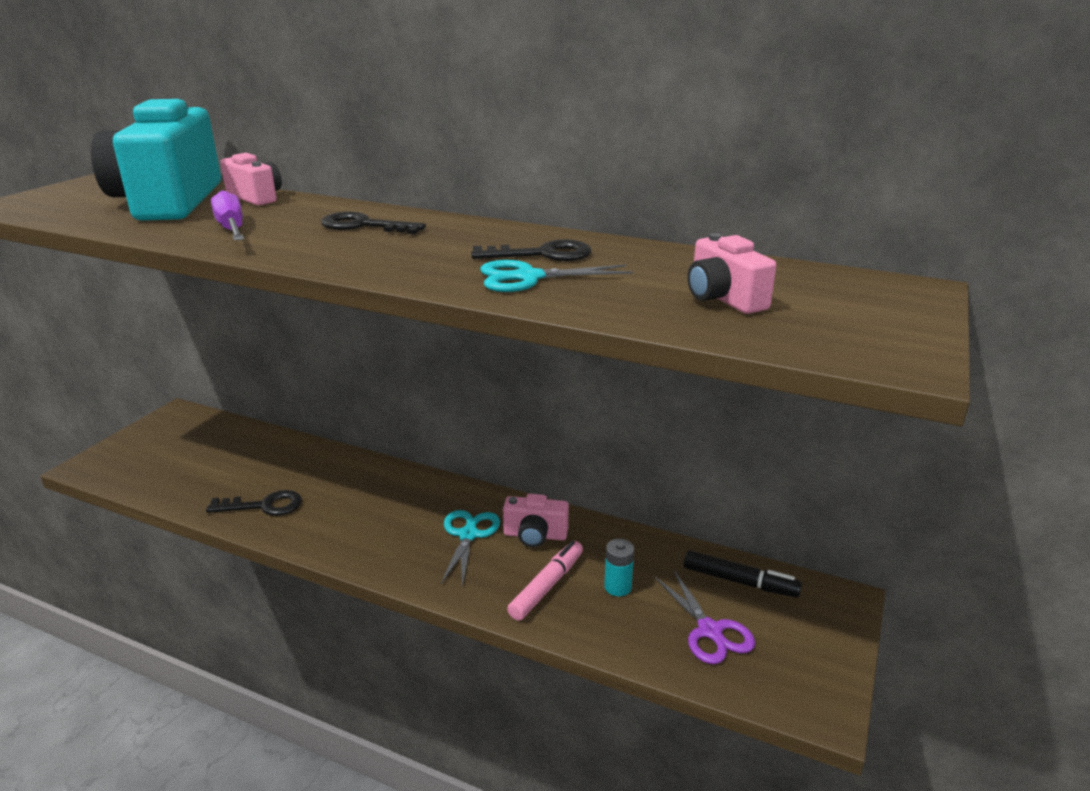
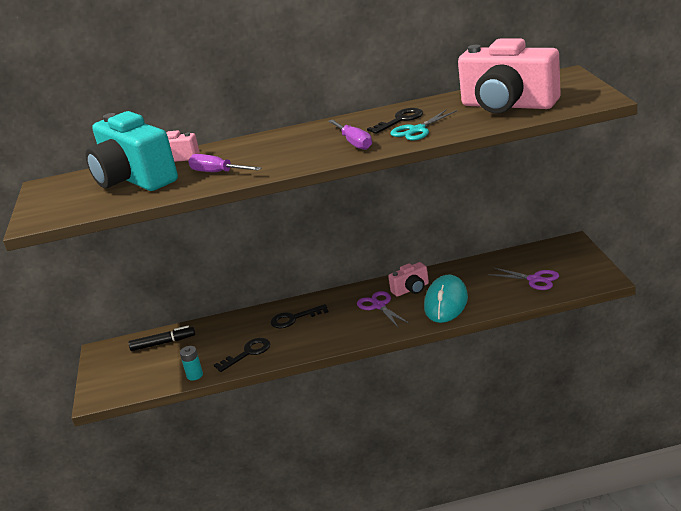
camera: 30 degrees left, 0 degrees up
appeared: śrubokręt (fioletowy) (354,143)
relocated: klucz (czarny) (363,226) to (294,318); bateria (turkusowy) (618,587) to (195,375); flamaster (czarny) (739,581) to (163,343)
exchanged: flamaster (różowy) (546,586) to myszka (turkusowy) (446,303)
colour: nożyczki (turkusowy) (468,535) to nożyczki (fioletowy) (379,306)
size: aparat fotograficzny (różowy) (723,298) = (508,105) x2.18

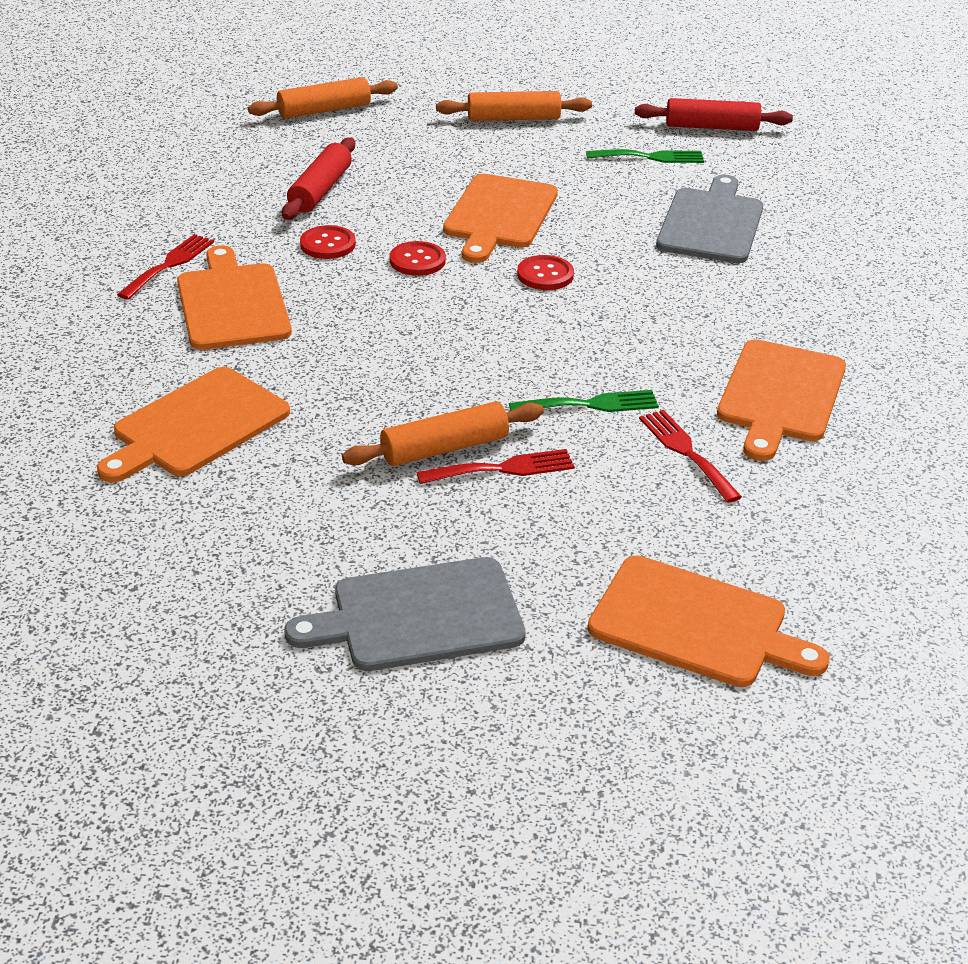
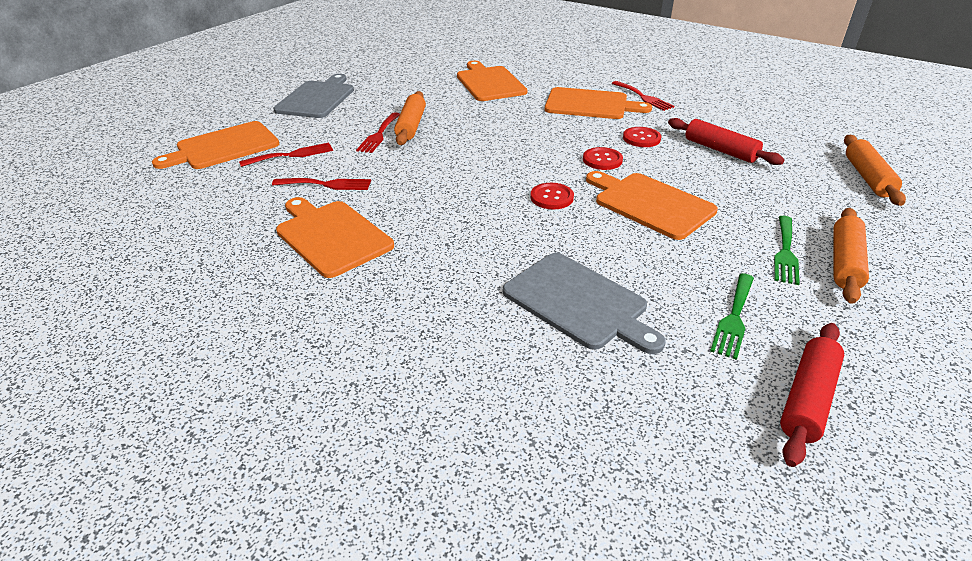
camera: 120 degrees right, 0 degrees up
appeared: widelec (czerwony) (291,155)
relocated: widelec (zielony) (591,404) to (785,252)

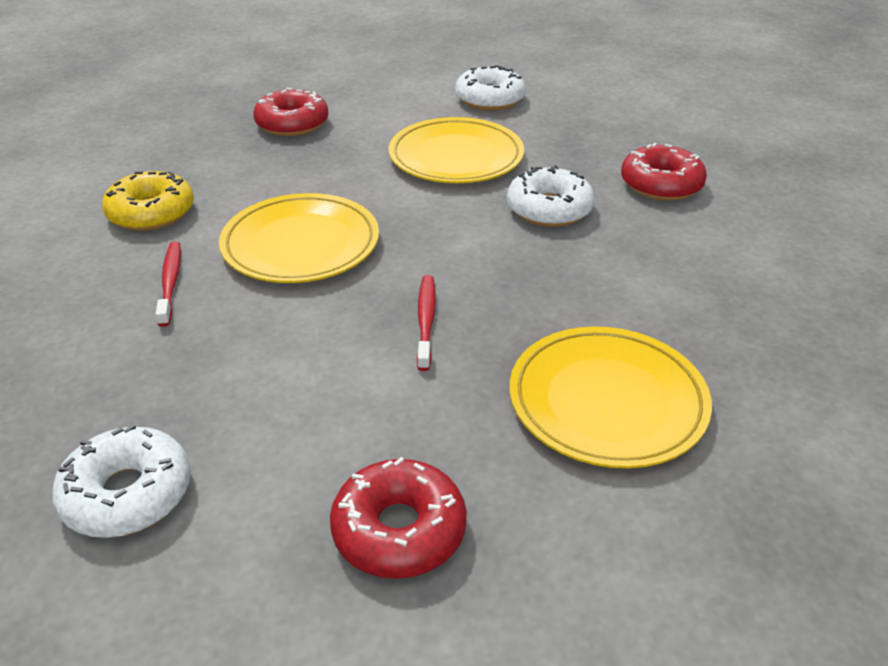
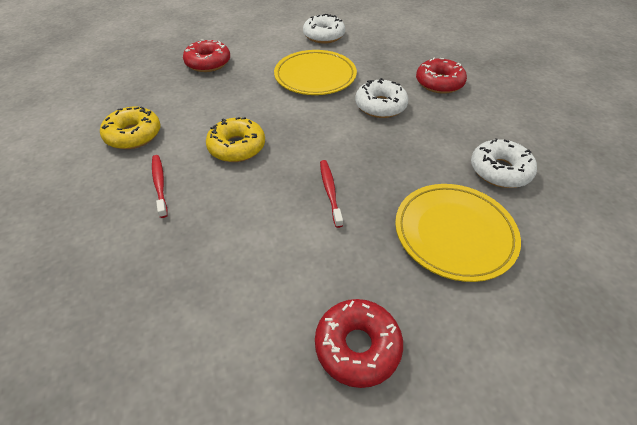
camera: 10 degrees left, 10 degrees up
relocated: donut (biały) (128,494) to (499,170)
exchanged: talerz (żółty) (301,244) to donut (żółty) (237,147)

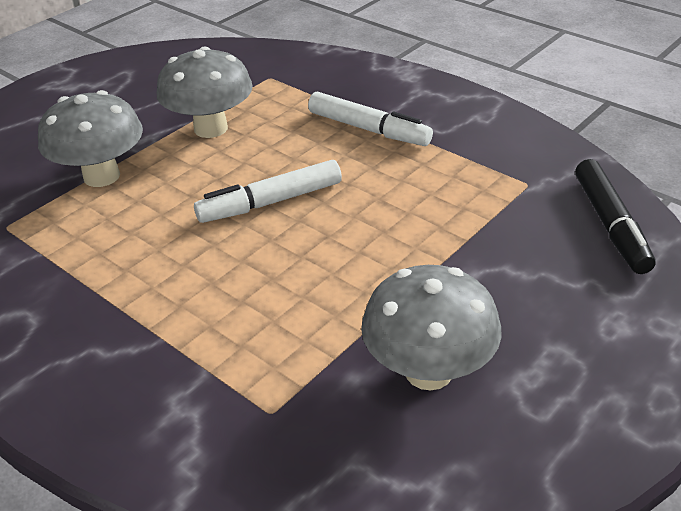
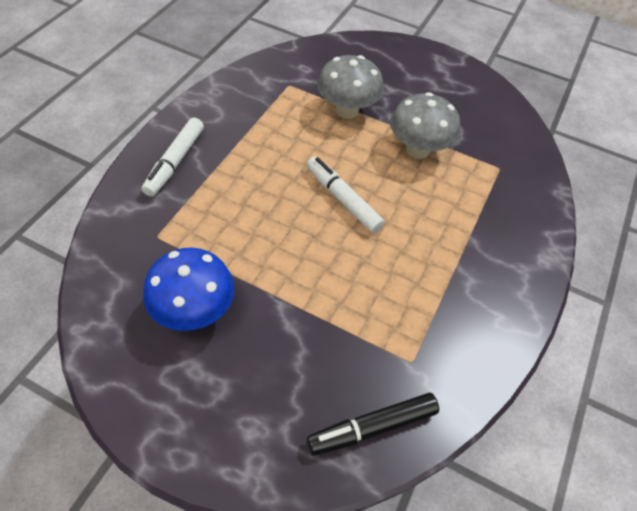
camera: 70 degrees right, 15 degrees up
relocated: flamaster (biały) (369,129) to (175,162)
colour: grzyb (szary) (428,371) to grzyb (niebieski) (194,310)

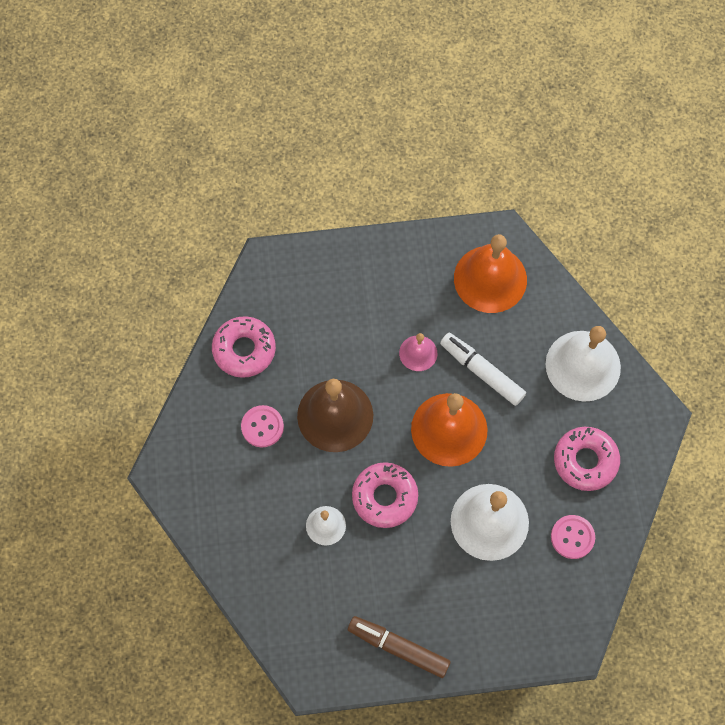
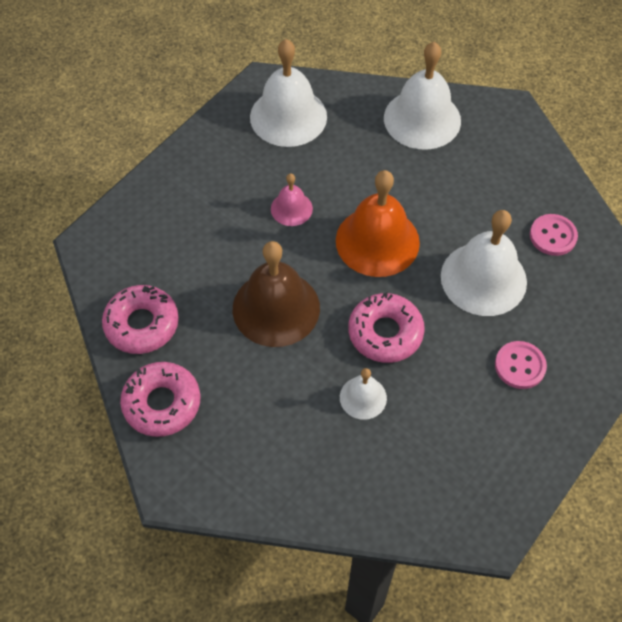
camera: 45 degrees left, 10 degrees down
missing: flamaster (biały) (482,371); flamaster (brązowy) (398,647)
relocated: guzik (różowy) (262,427) to (520,366); donut (różowy) (585,461) to (162,403)
colour: dzwonek (pomarańczowy) (490,279) to dzwonek (biały) (288,116)

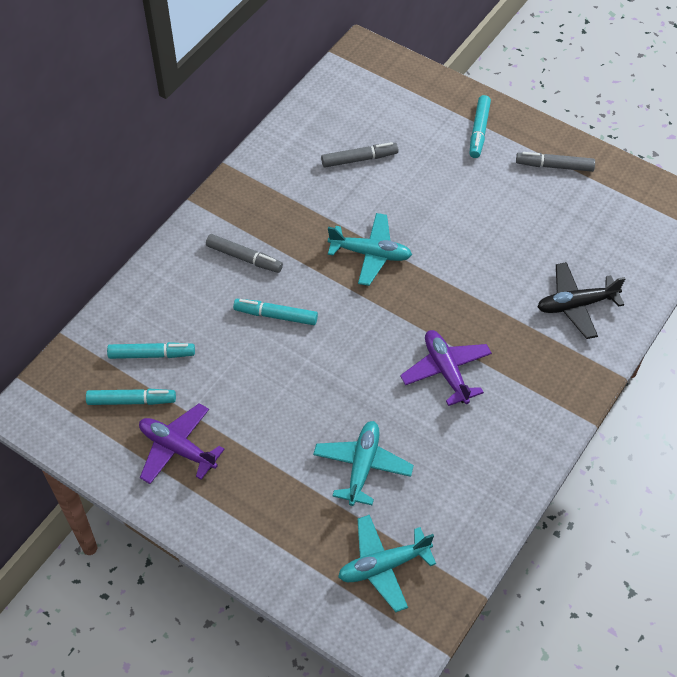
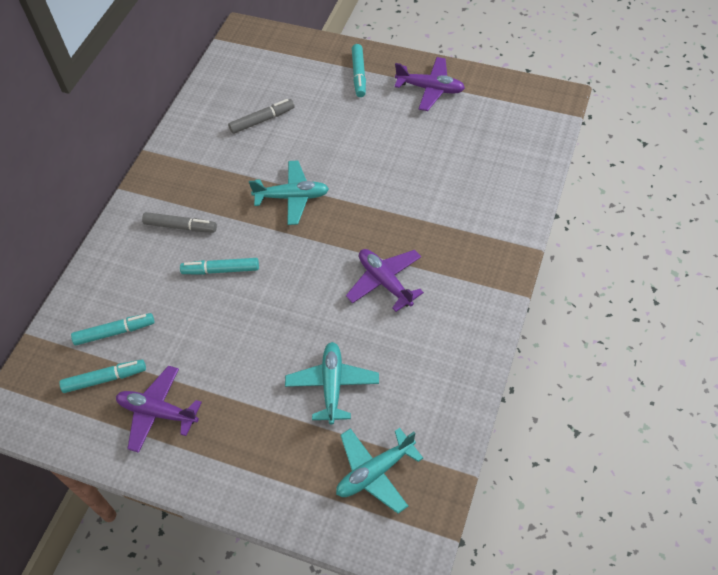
camera: 10 degrees left, 0 degrees up
missing: samolot (czarny) (576,305)
exchanged: flamaster (szary) (554,166) to samolot (fioletowy) (430,89)

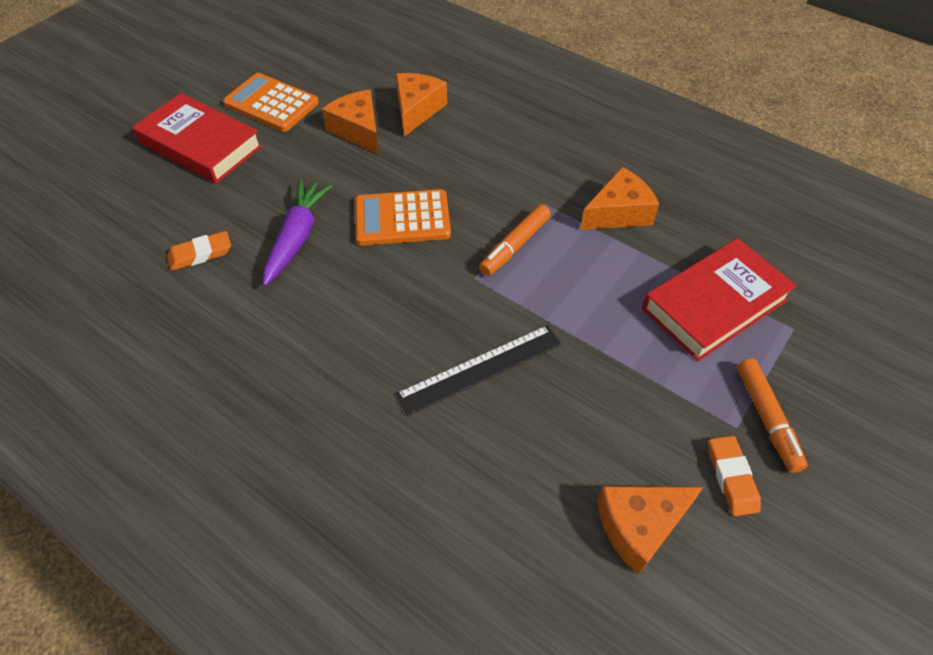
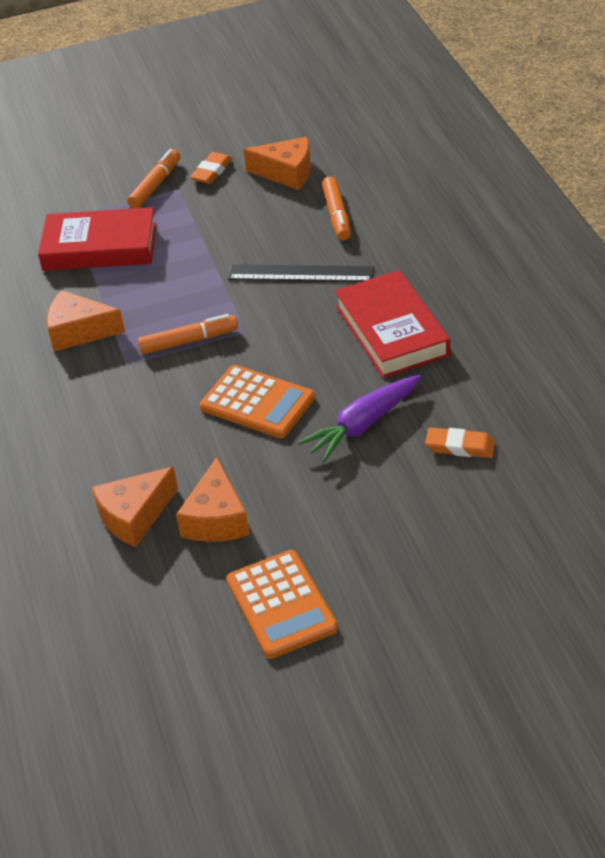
camera: 140 degrees left, 10 degrees down
appeared: flamaster (pomarańczowy) (337,215)
relocated: książka (czerwony) (200,145) to (392,331)

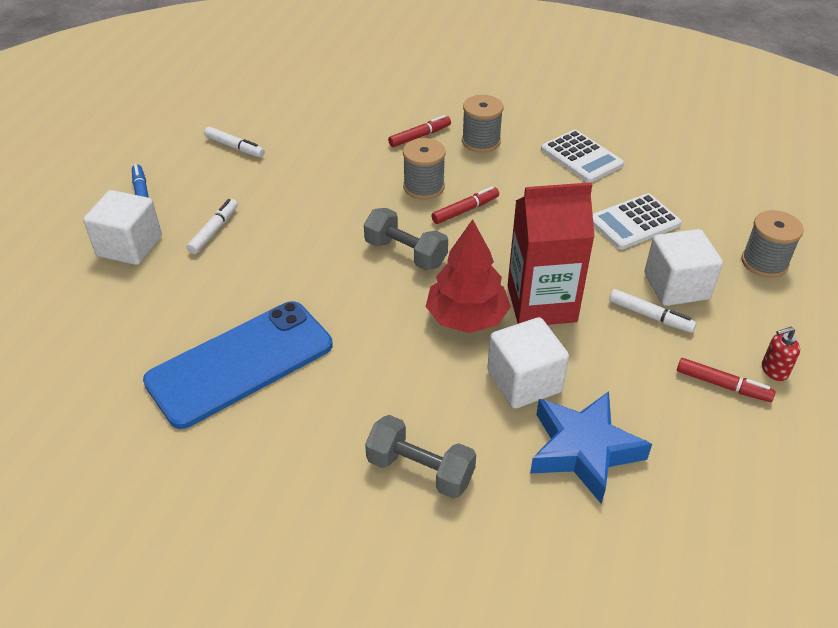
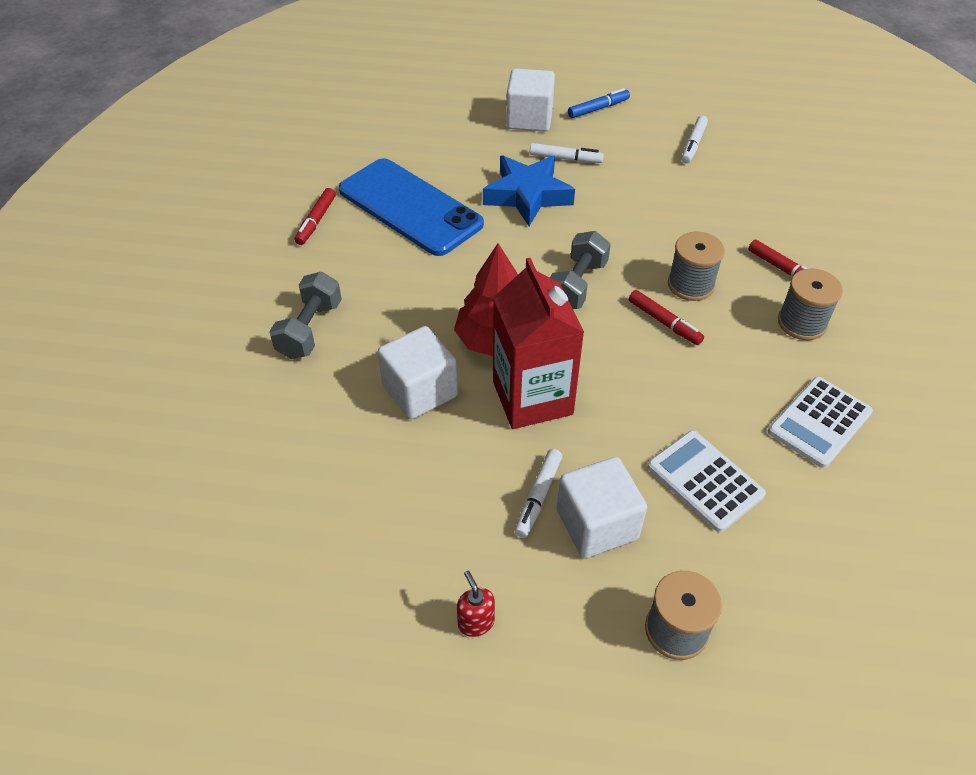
camera: 80 degrees right, 5 degrees up
relocated: flamaster (czerwony) (722,385) to (316,221); gwiazda (niebieski) (583,450) to (528,195)

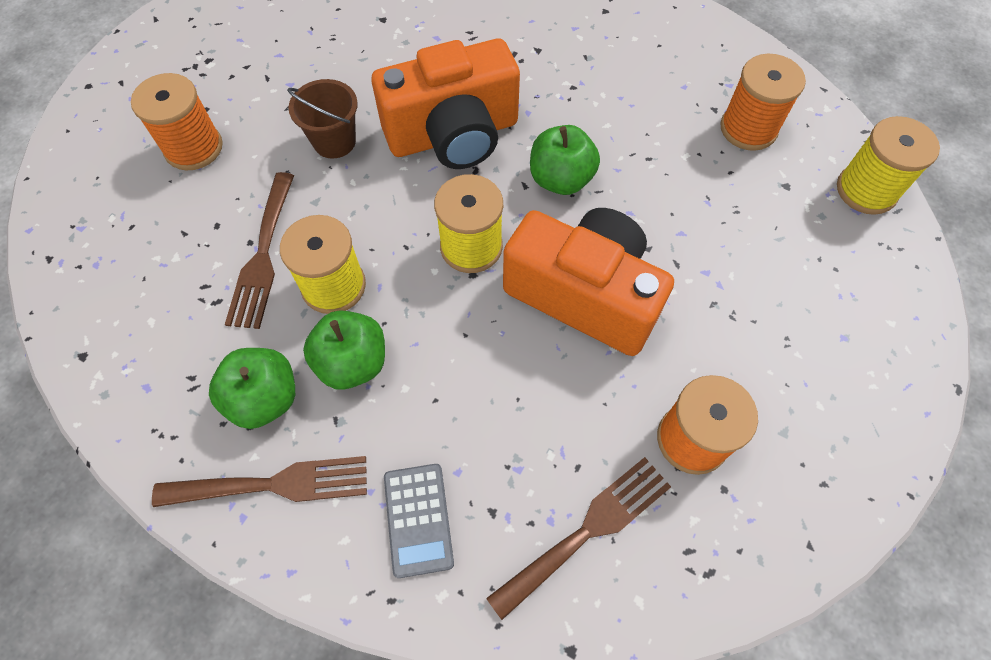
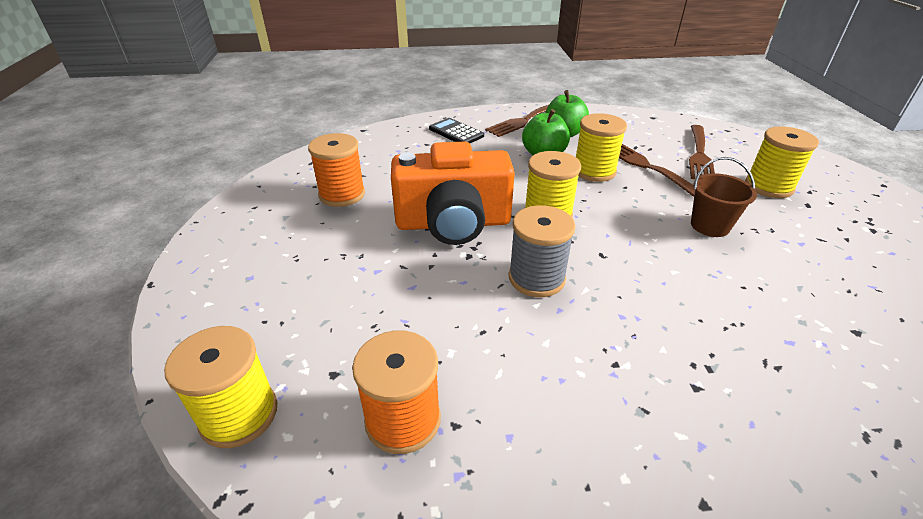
camera: 145 degrees right, 25 degrees down
missing: aparat fotograficzny (pomarańczowy) (453,135)
relocated: widelec (brązowy) (587,530) to (699,155)
exchanged: jabłko (zielony) (561,179) to szpulka (szary) (536,278)
colour: szpulka (pomarańczowy) (193,148) to szpulka (żółty) (769,186); kalkulator (szary) (418,519) to kalkulator (czarny) (456,132)

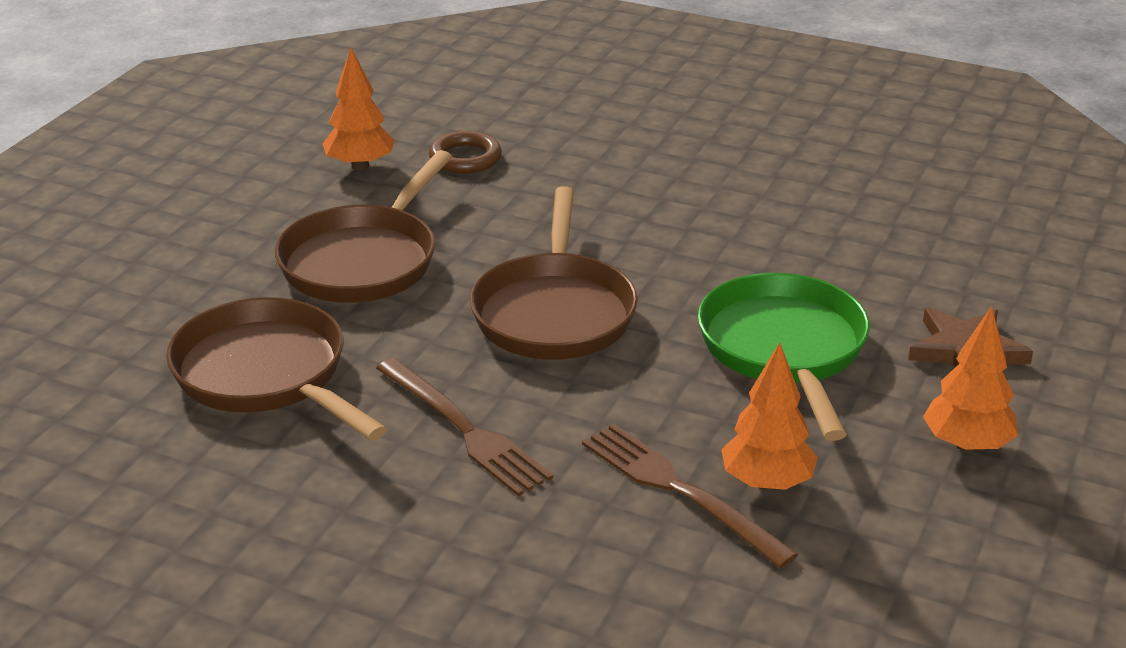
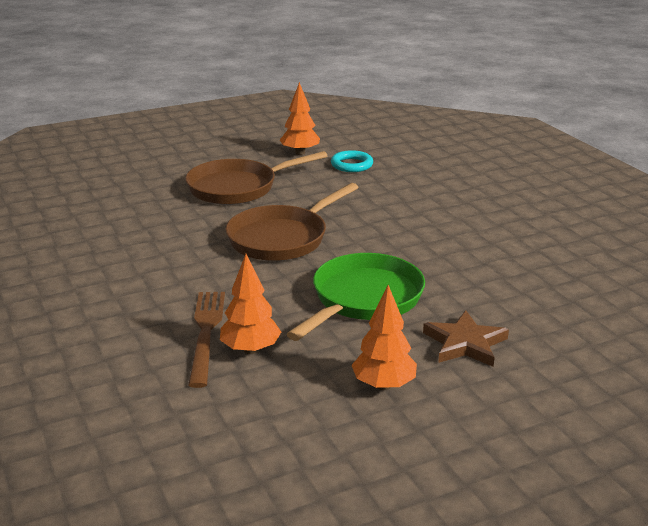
camera: 40 degrees right, 5 degrees down
missing: patelnia (brązowy) (266,375); widelec (brązowy) (463,429)
colour: pierścień (brązowy) (465,158) to pierścień (turkusowy) (351,165)

